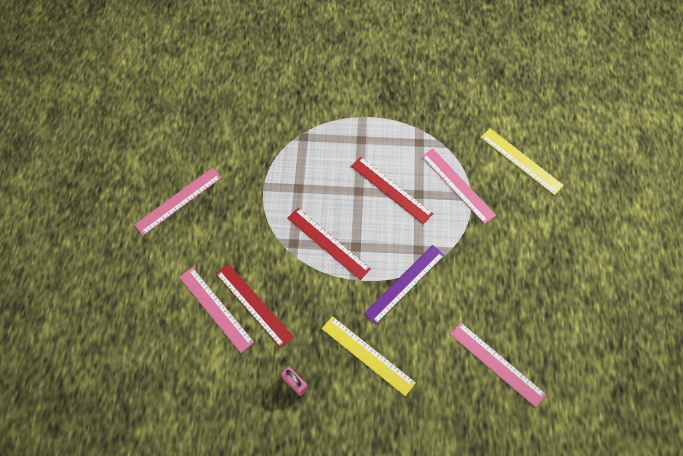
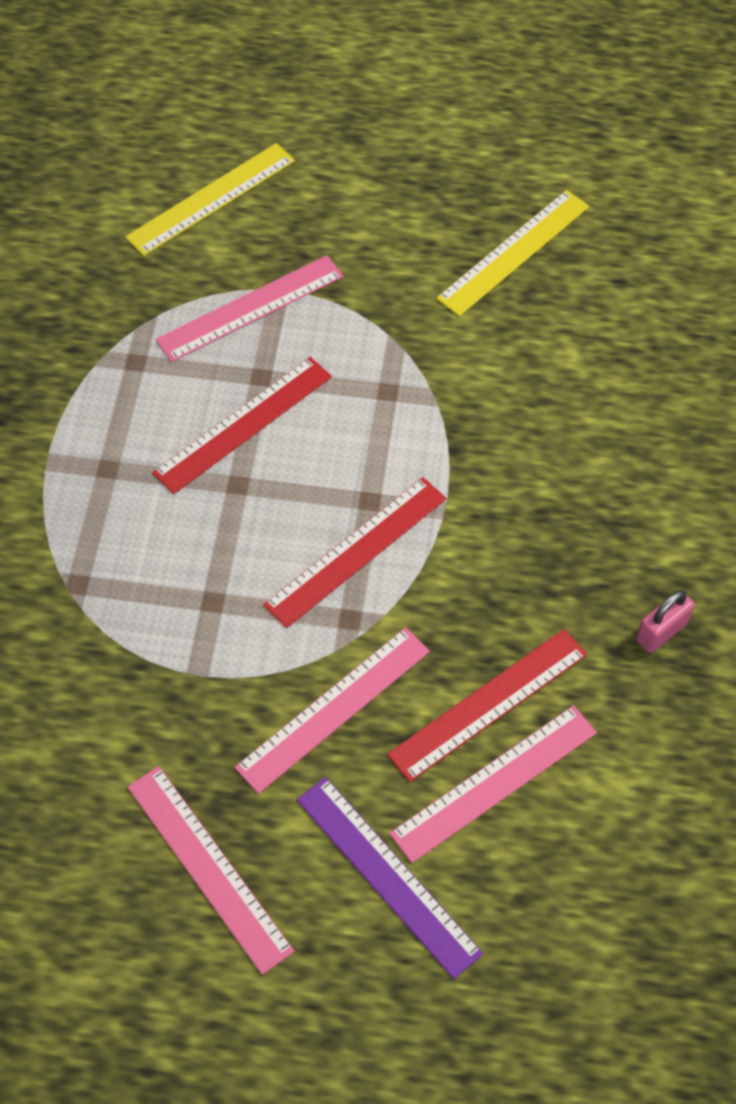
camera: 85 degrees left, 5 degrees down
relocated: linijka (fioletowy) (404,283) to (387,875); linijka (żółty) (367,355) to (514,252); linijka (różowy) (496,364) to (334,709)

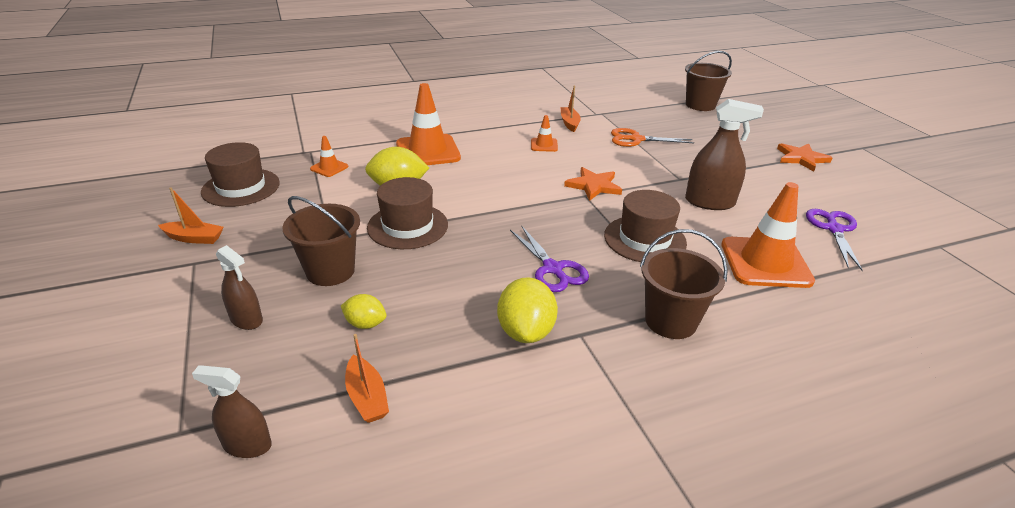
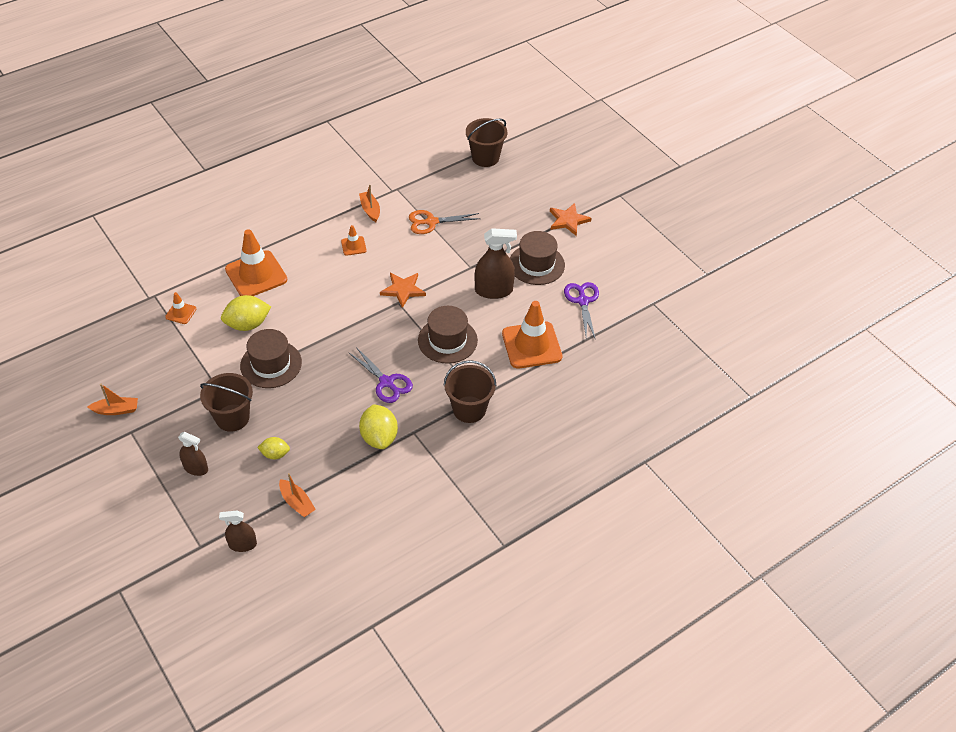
camera: 15 degrees left, 15 degrees up
relocated: kapelusz (brązowy) (241,187) to (536,264)

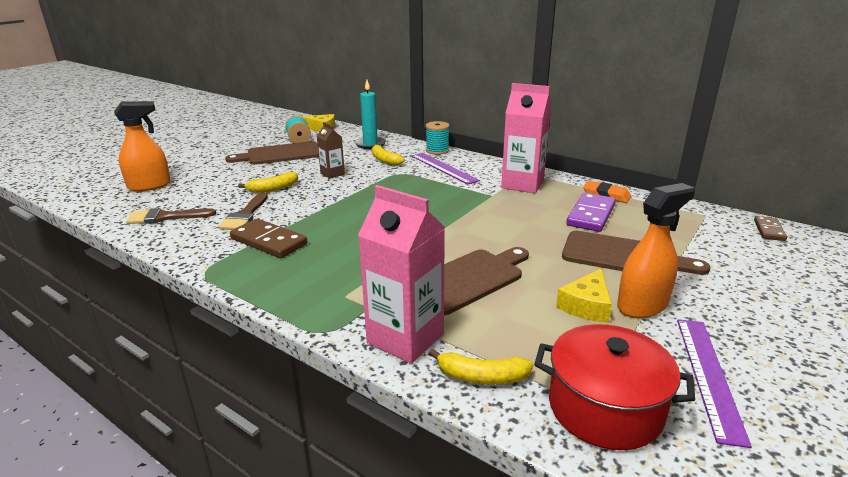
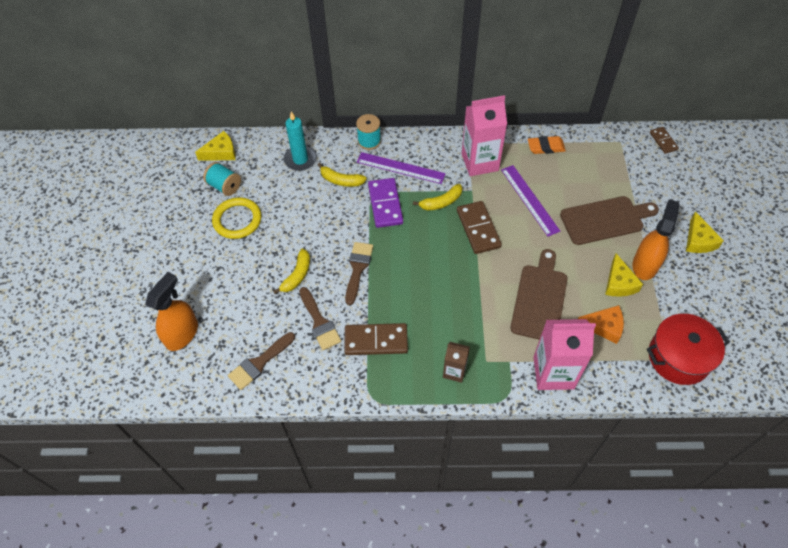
camera: 35 degrees left, 30 degrees up
appeared: kostka domina (brązowy) (478,229); ser (żółty) (698,240); pędzel (brązowy) (358,268); ser (pomarańczowy) (603,326)
relocated: karton mleka (brązowy) (332,174) to (454,371); kostka domina (fioletowy) (591,215) to (385,204); linijka (fioletowy) (708,375) to (529,200); banan (żółty) (482,377) to (441,202)
exchanged: deska do krojenia (brązowy) (280,154) to pierścień (żółty) (237,220)

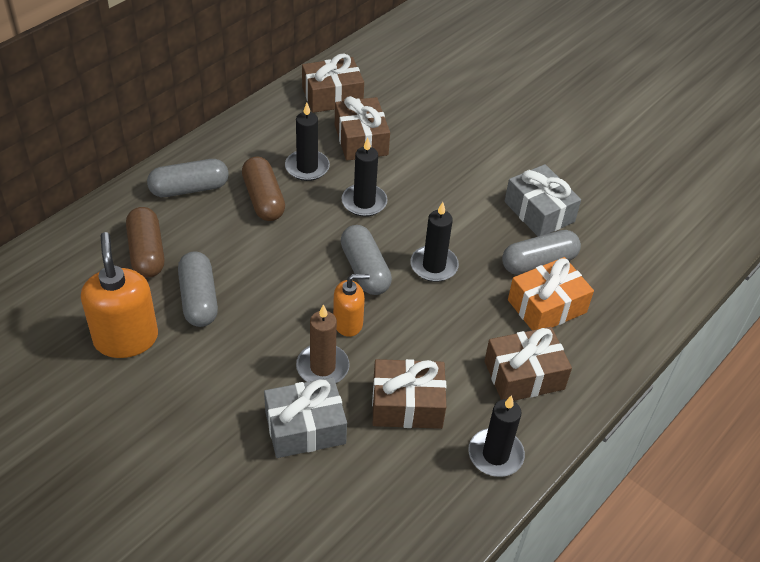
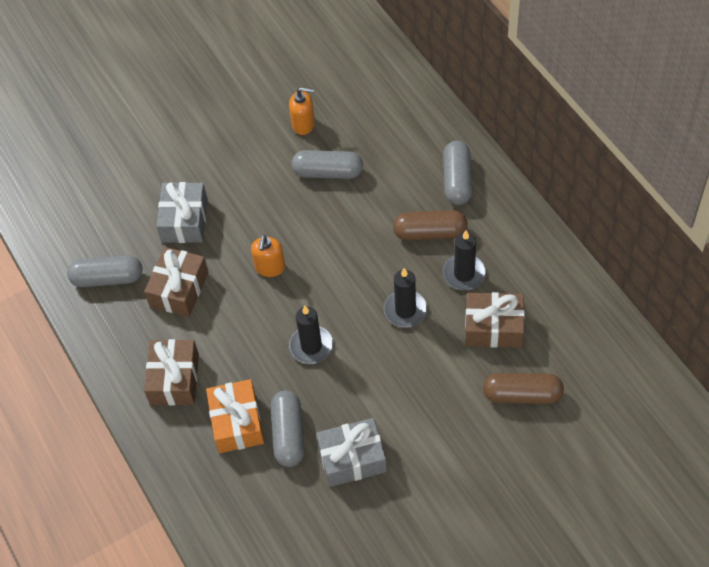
camera: 115 degrees right, 10 degrees up
missing: prezent (brązowy) (332,96); świeca (brązowy) (322,367); świeca (czarny) (495,455)
relocated: kapsułka (brązowy) (147,252) to (522,395); kapsułka (szary) (365,270) to (107,278)
size: dozownik mydła (pomarańczowy) (126,338) = (303,124) x0.60

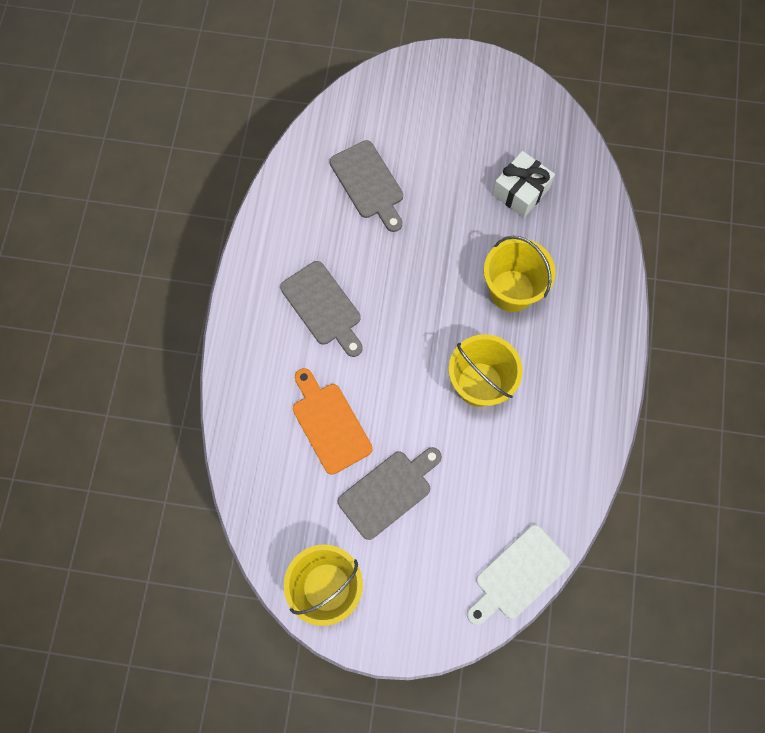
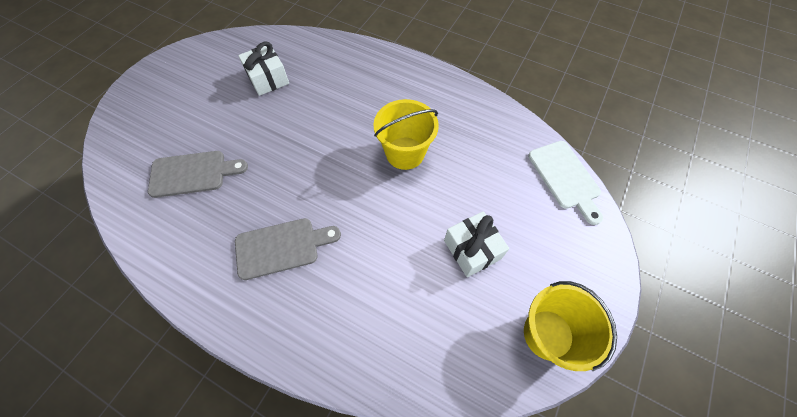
camera: 70 degrees left, 10 degrees down
missing: wiadro (żółty) (512,290); deska do krojenia (pomarańczowy) (329,424)
exchanged: deska do krojenia (szary) (388,491) to prezent (biały) (472,249)

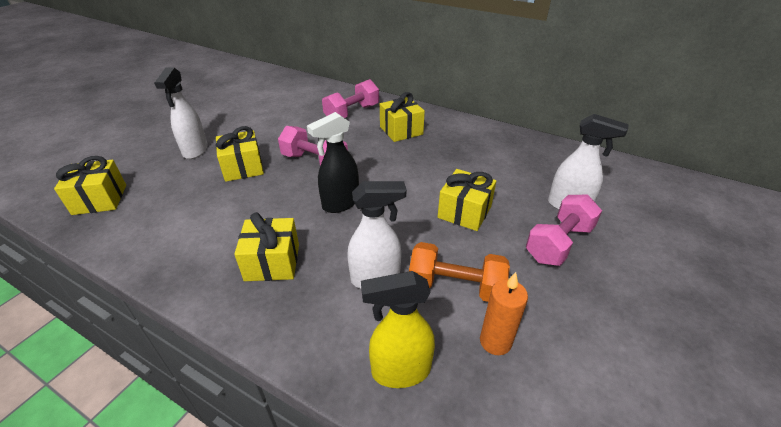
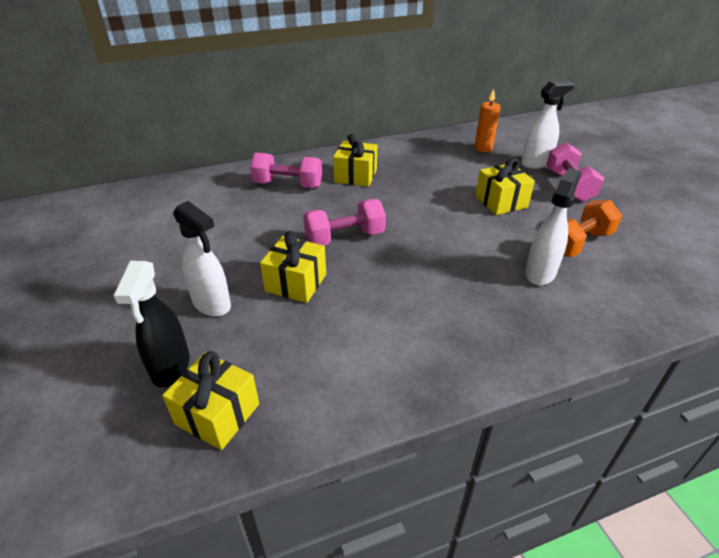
camera: 50 degrees left, 0 degrees up
missing: prezent (żółty) (272,262); spryskiwacz (żółty) (400,371)
relocated: spryskiwacz (czarny) (340,204) to (171,368); świeca (pomarańczowy) (495,341) to (483,148)
spun: hantel (różowy) (352,113) = (288,185) 75 degrees counterclockwise

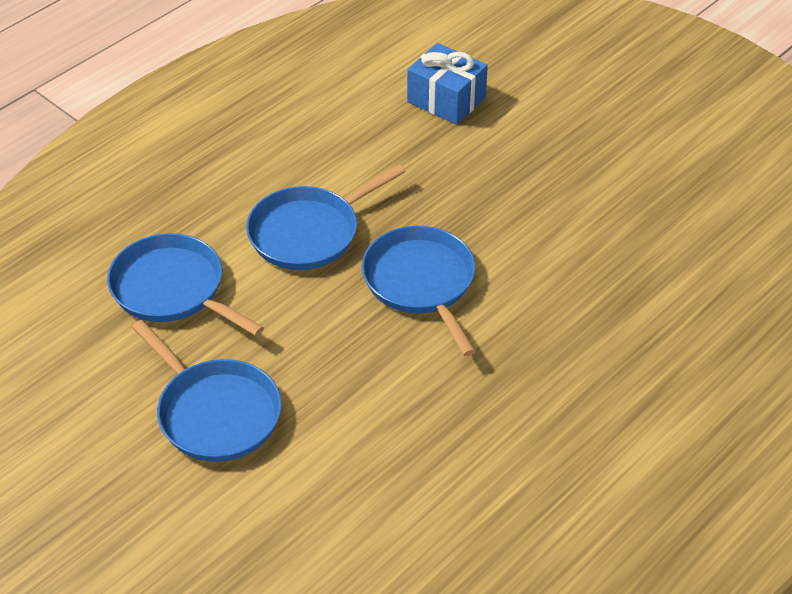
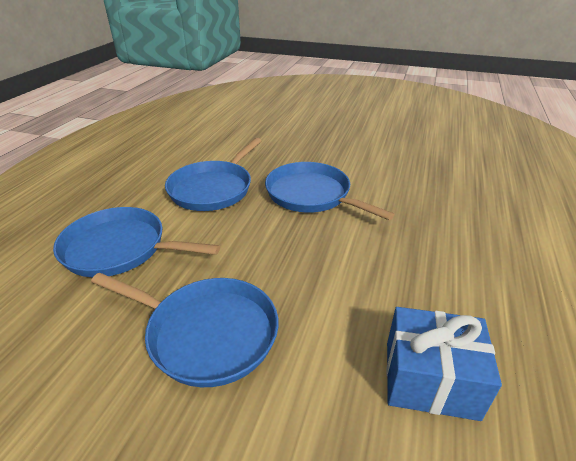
camera: 25 degrees left, 10 degrees down
relocated: prezent (niebieski) (446,100) to (430,379)

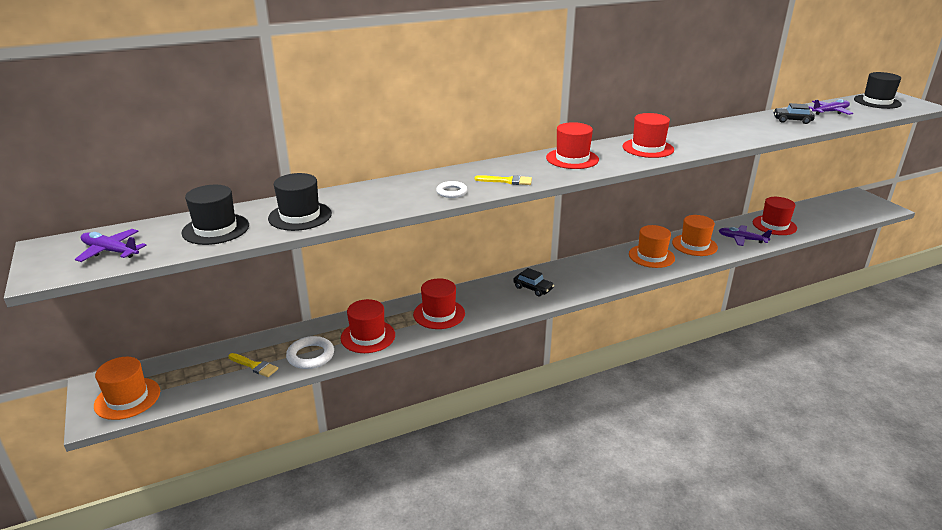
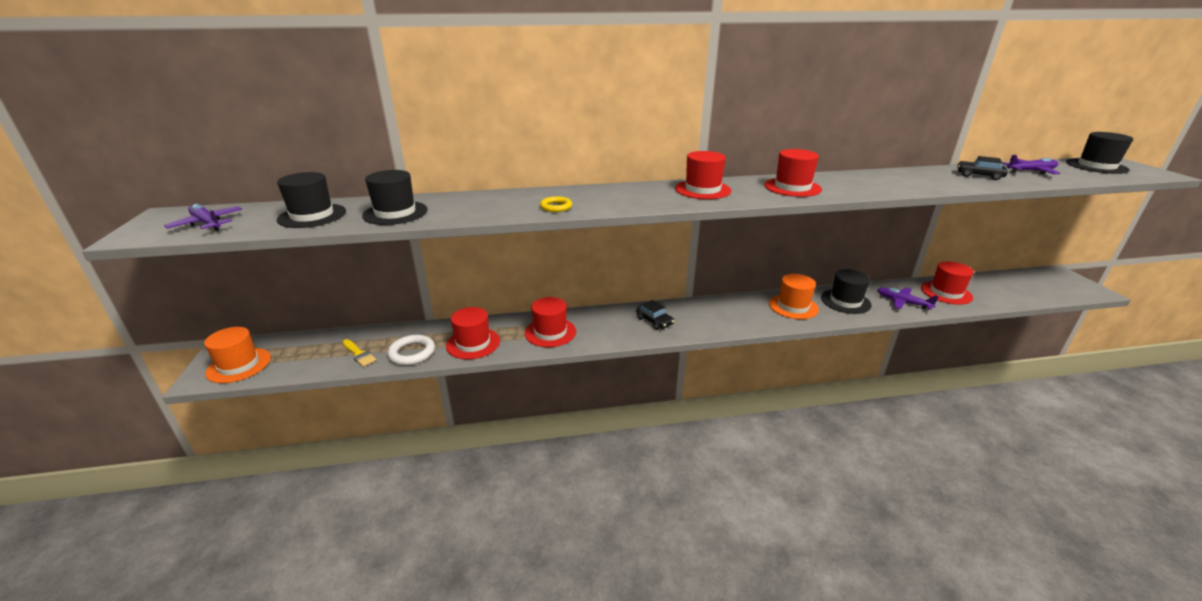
camera: 15 degrees right, 0 degrees up
missing: pędzel (żółty) (507,181)
colour: pierścień (biały) (451,192) to pierścień (żółty) (556,207); kapelusz (pomarańczowy) (694,245) to kapelusz (czarny) (845,301)

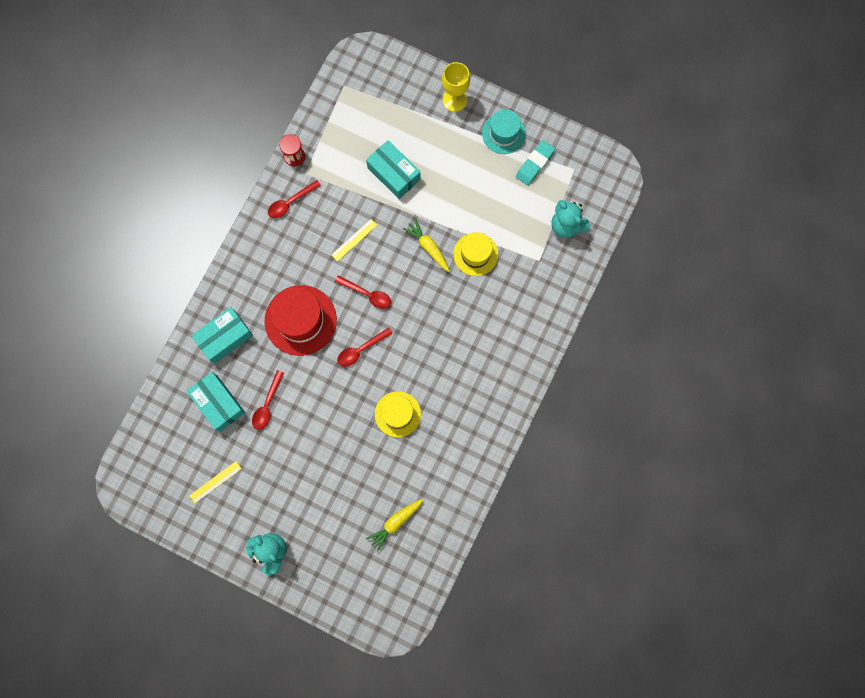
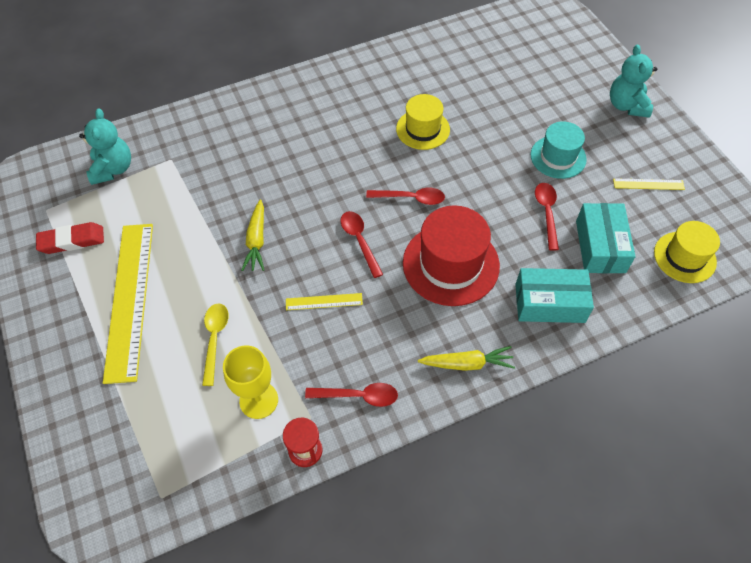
camera: 140 degrees left, 20 degrees down
appeared: linijka (żółty) (130,299)
relocated: kielich (żółty) (455,100) to (258,400); kapelusz (turkusowy) (503,133) to (558,157); kapelusz (żółty) (475,254) to (684,257); marchewka (żółty) (395,522) to (467,363)
exchanged: pudełko (turkusowy) (394,173) to łyżka (żółty) (215,339)
colour: gumka do mazania (turkusowy) (535,164) to gumka do mazania (czerwony) (72,241)
spun: łyżka (czerwony) (267,405) = (546,213) 60 degrees counterclockwise

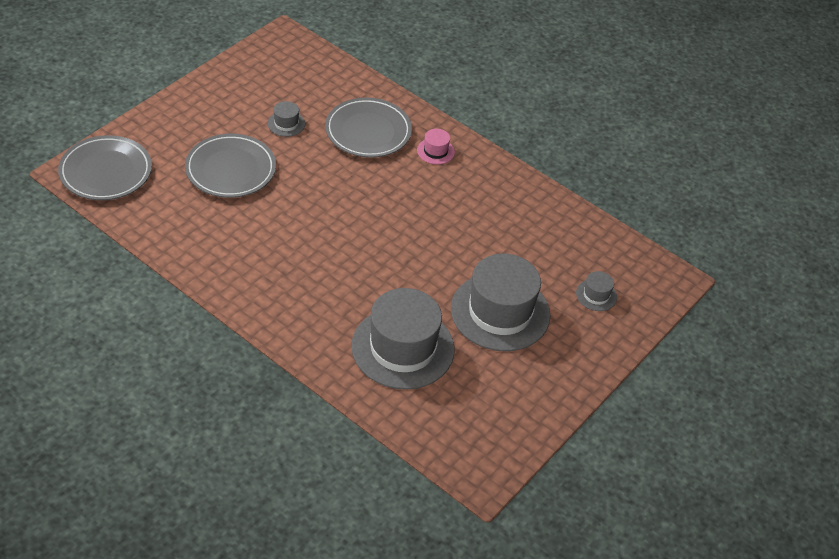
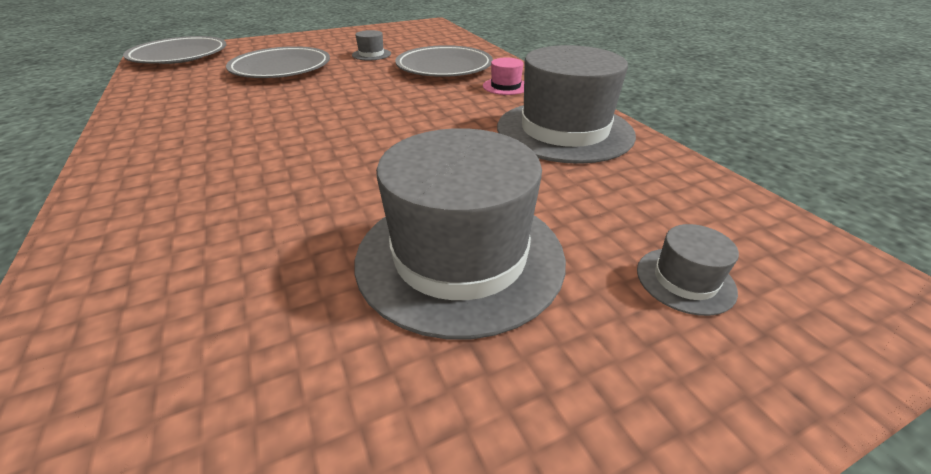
camera: 30 degrees right, 10 degrees down
relocated: kapelusz (szary) (402,348) to (564,130)

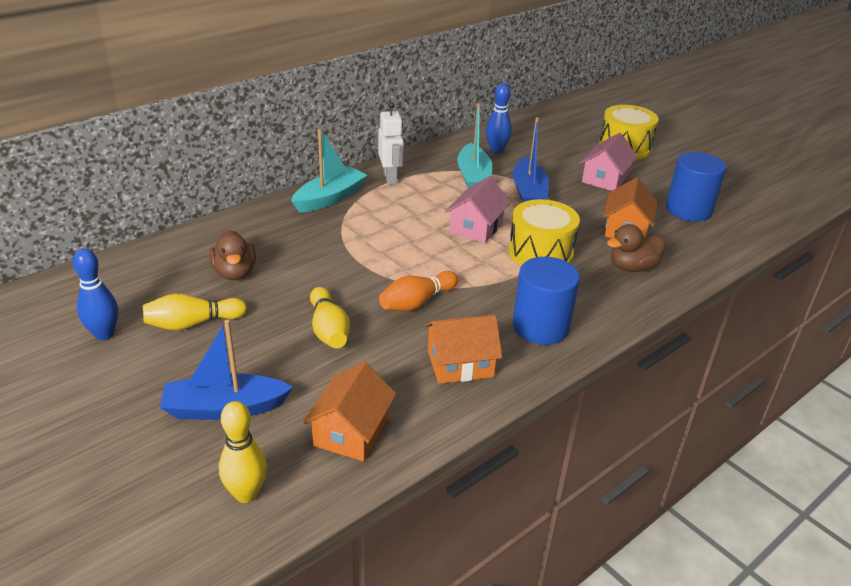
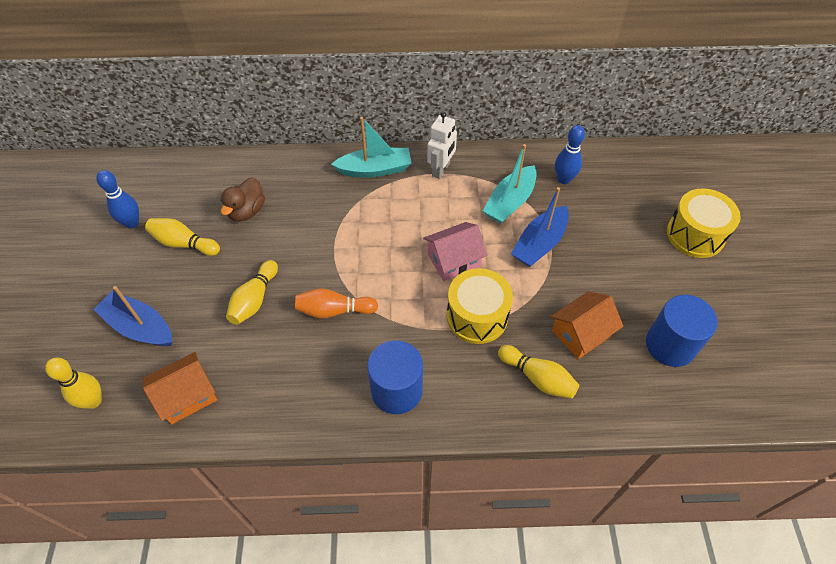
camera: 40 degrees right, 20 degrees up
missing: domek (różowy) (605,179); domek (pomarańczowy) (460,364)
exchanged: kaczka (brązowy) (632,267) to kręgiel (żółty) (538,378)

